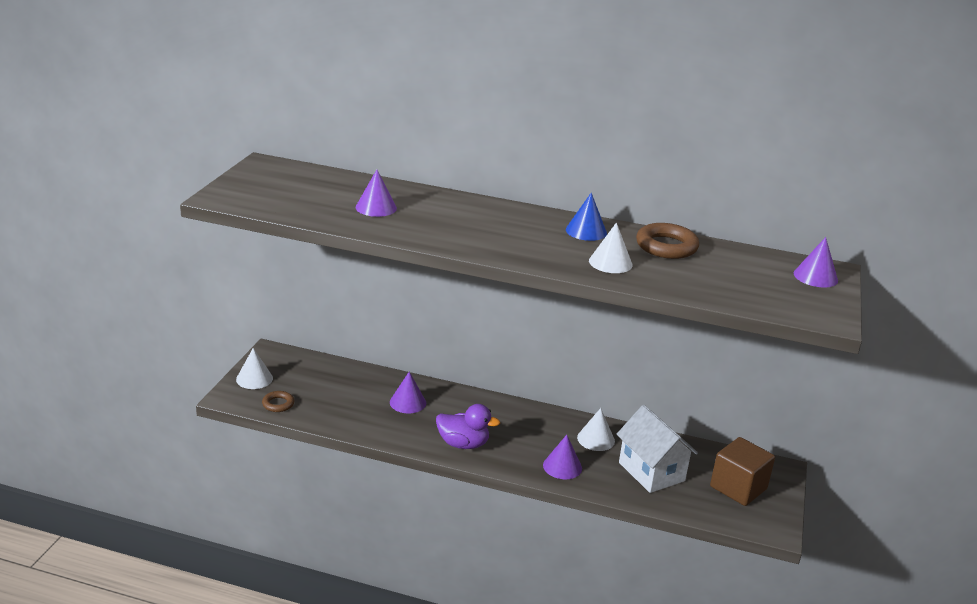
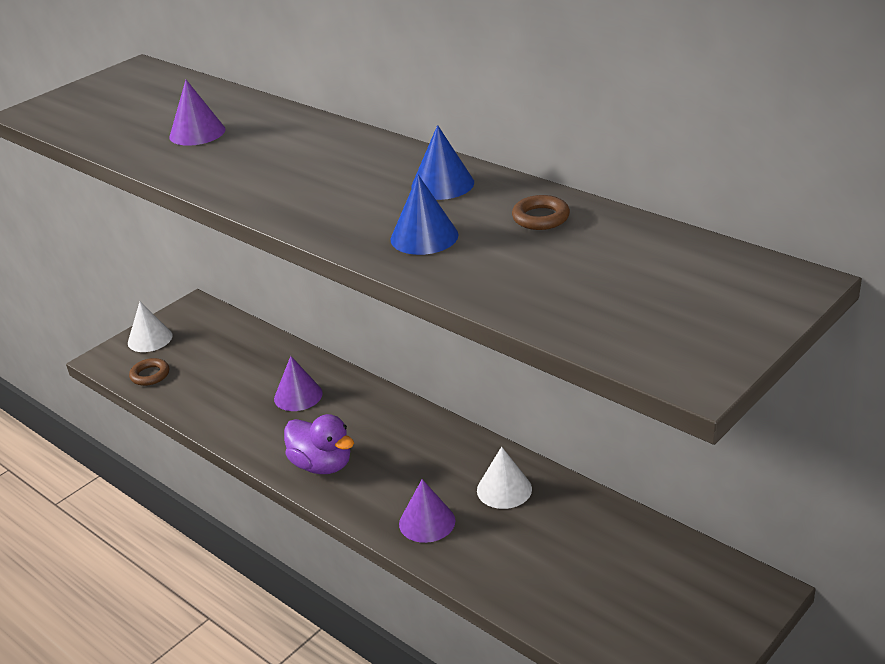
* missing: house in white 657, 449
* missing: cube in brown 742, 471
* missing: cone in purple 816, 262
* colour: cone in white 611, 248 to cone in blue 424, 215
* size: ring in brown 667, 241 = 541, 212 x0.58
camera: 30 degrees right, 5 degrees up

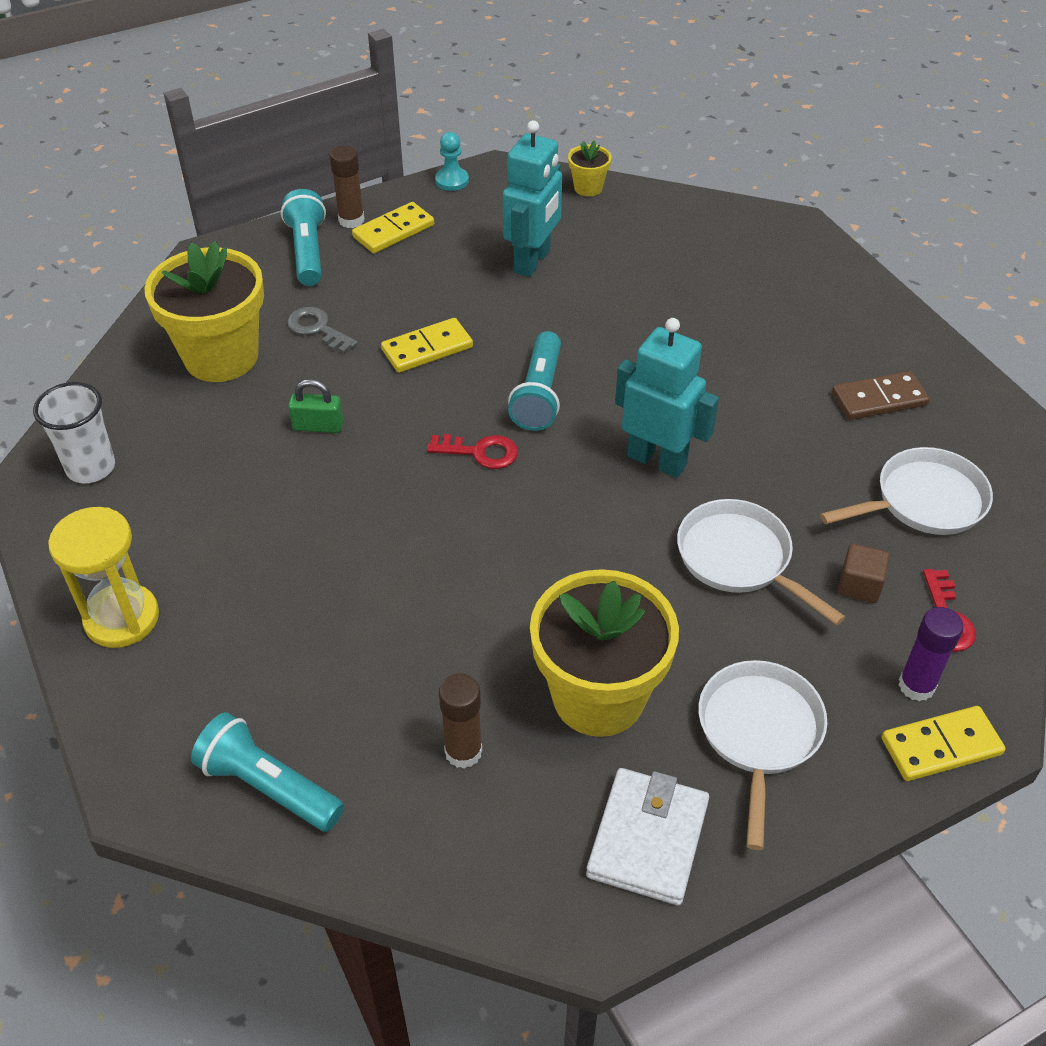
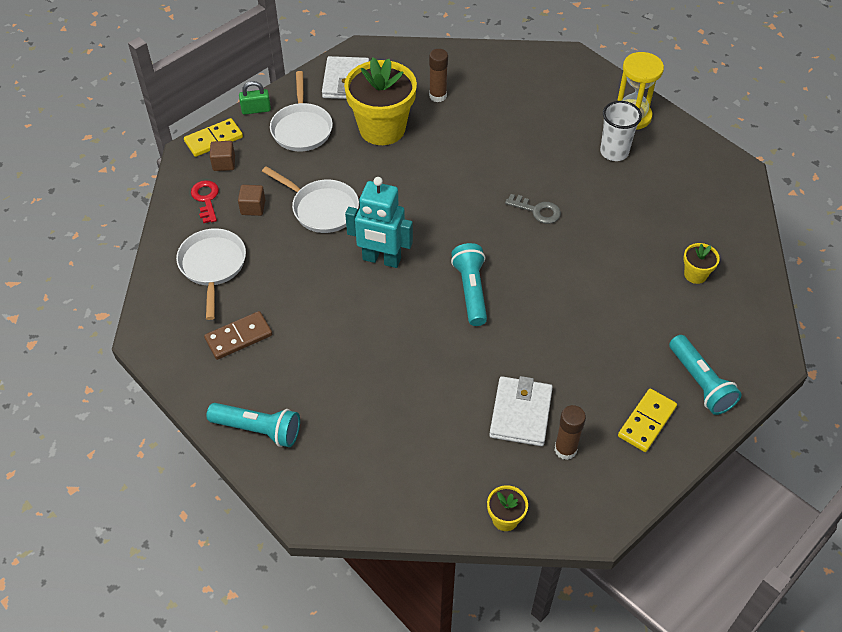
* missing: domino in yellow 427, 345
* missing: key in red 472, 451
* missing: pawn in turquoise 452, 161
* relocated: cup in white 74, 432 to 621, 131
* relocated: flashlight in turquoise 267, 772 to 253, 425
* relocated: key in grey 322, 330 to 533, 209
* relocated: padlock in green 315, 406 to 255, 98
* relocated: glue stick in brown 347, 187 to 570, 432
* exchanged: robot in turquoise 532, 198 to wallet in white 521, 411
* exchanged: glue stick in purple 931, 654 to cube in brown 222, 156
* spun: pan in white 906, 491 = 211, 274 120 degrees clockwise
* size: flower pot in yellow 204, 311 = 701, 263 x0.44
camera: 165 degrees right, 5 degrees up

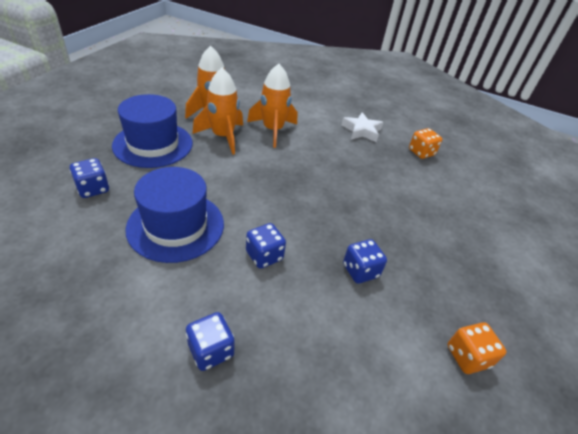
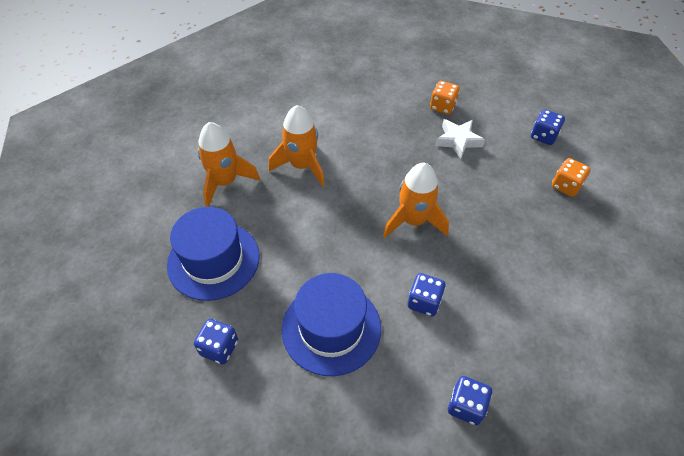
* relocated: rocket in orange 218, 111 to 416, 200
* relocated: star in white 362, 127 to 460, 139
* relocated: dice in blue 365, 261 to 548, 127
* relocated: dice in orange 477, 348 to 571, 177
camera: 30 degrees left, 10 degrees up

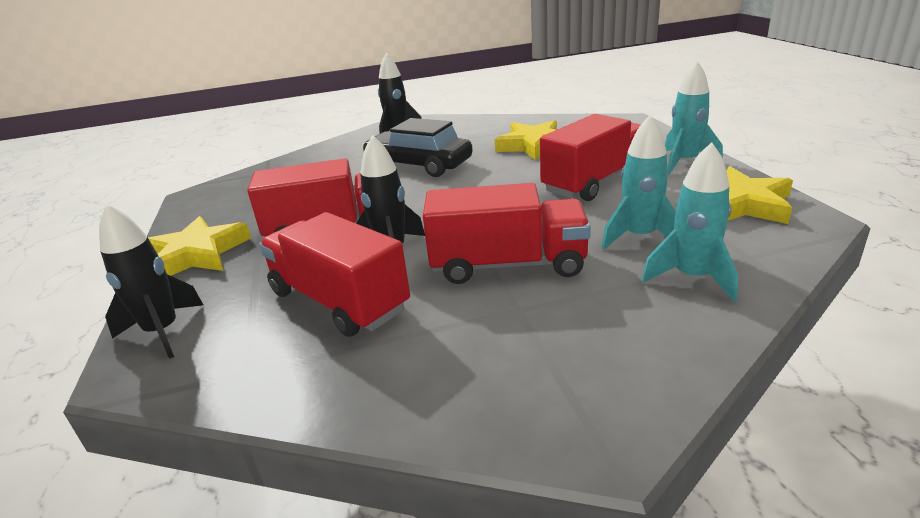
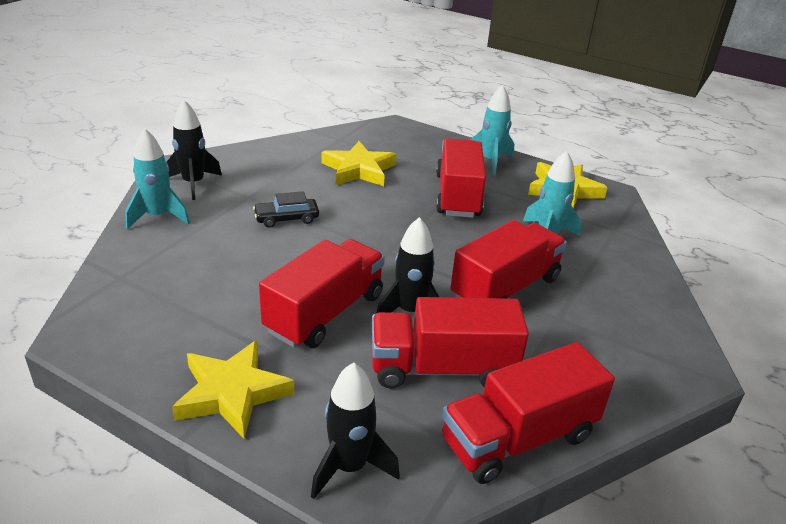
* appeared: truck in red 528, 413
* relocated: rocket in turquoise 689, 222 to 157, 178
* size: car in black 417, 147 = 286, 209 x0.55
camera: 50 degrees left, 5 degrees up

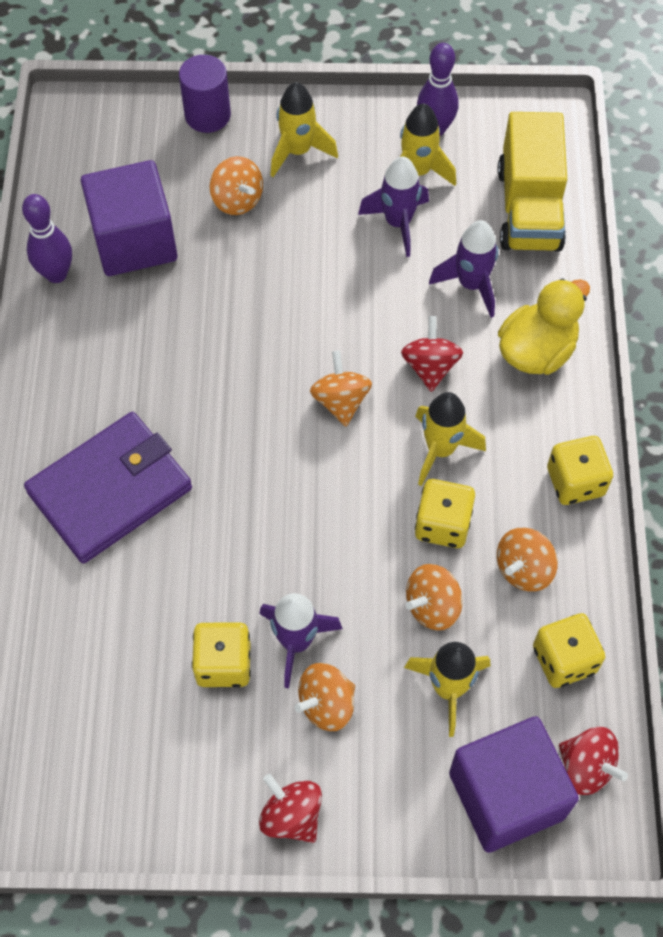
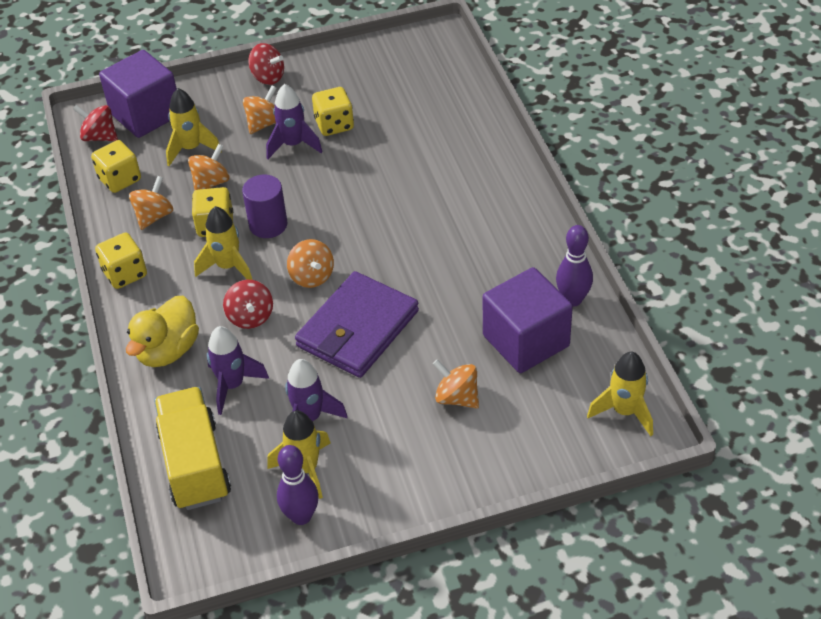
* relocated: wallet in purple 108, 488 to 357, 324
* relocated: cylinder in purple 205, 94 to 264, 206
* relocated: rocket in yellow 304, 129 to 620, 394
camera: 165 degrees right, 15 degrees down

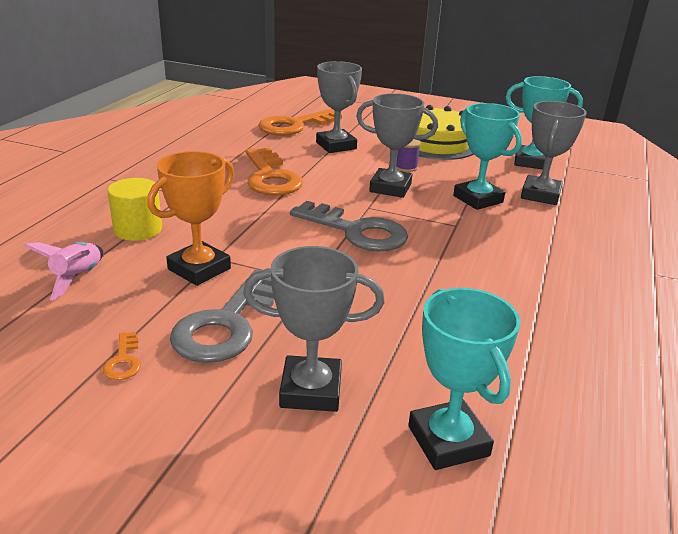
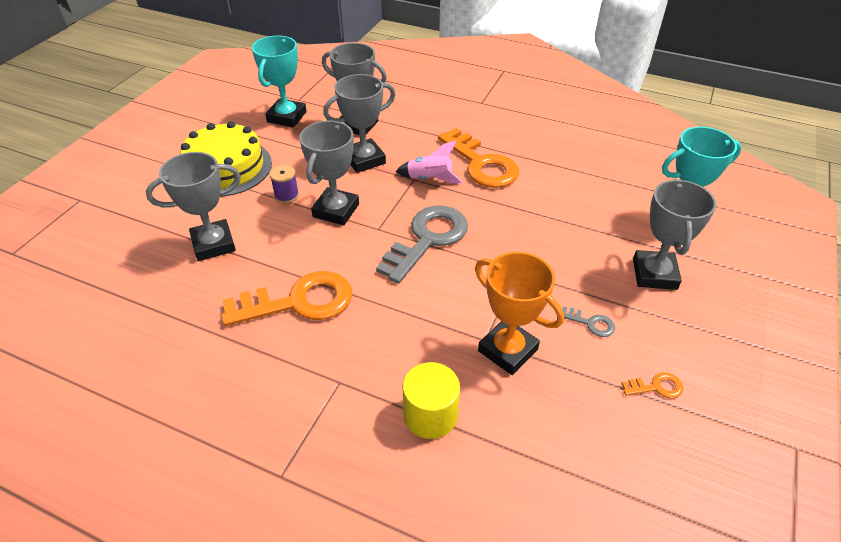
* relocated: rocket in pink 63, 271 to 429, 161
* relocated: key in orange 300, 122 to 478, 158
* colour: trophy in turquoise 487, 156 to trophy in grey 359, 123
* size: key in grey 222, 316 = 588, 321 x0.42
camera: 85 degrees left, 15 degrees up

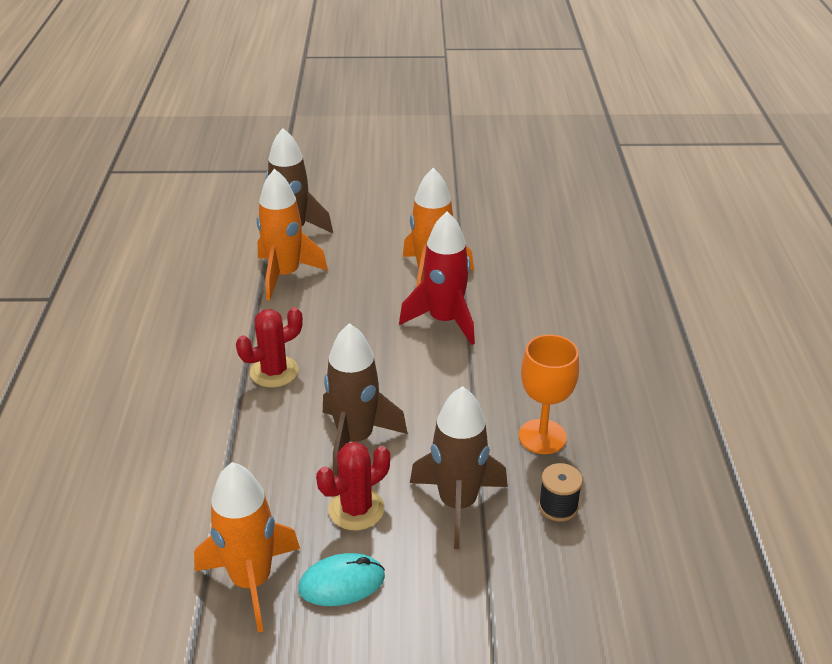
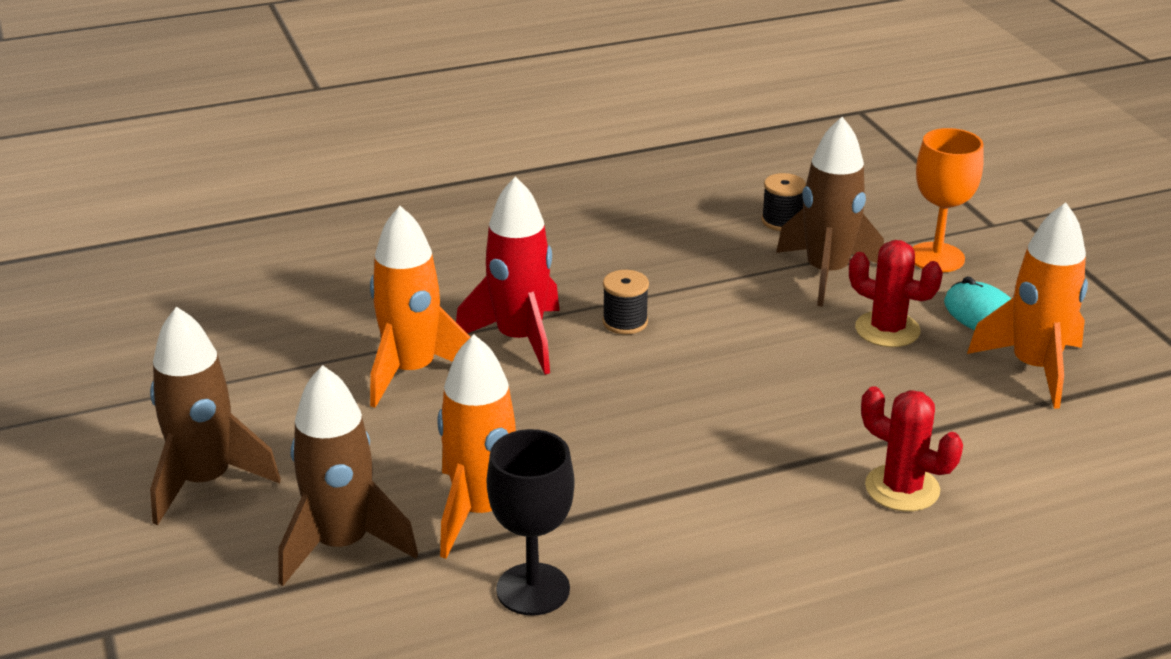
* appeared: goblet in black 531, 522
* appeared: spool in black 626, 302
* relocated: cactus in red 269, 347 to 912, 448
* relocated: rocket in brown 365, 399 to 215, 415
* relocated: goblet in orange 549, 394 to 948, 200
camera: 110 degrees left, 5 degrees down

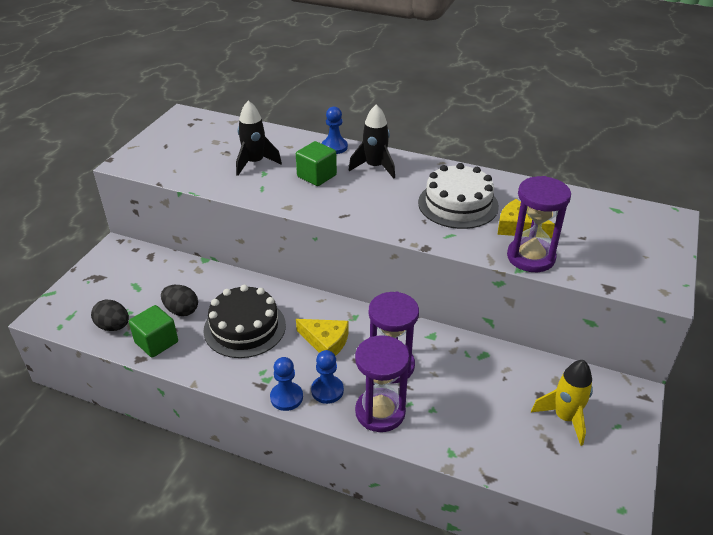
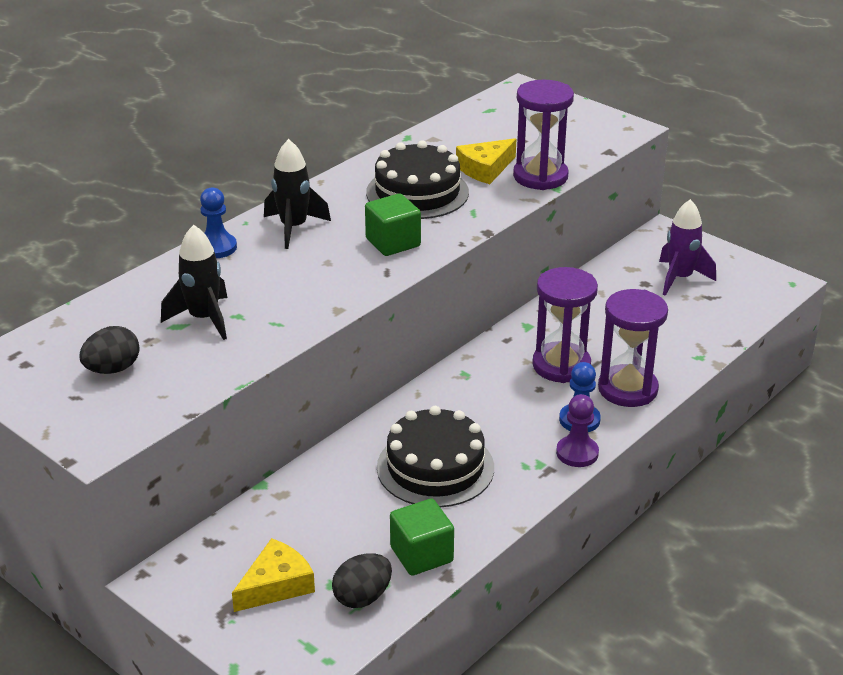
* relocated: egg in black 179, 300 to 109, 350
* relocated: cube in green 316, 163 to 393, 225
* relocated: cheese in yellow 322, 337 to 273, 575
* colour: pawn in blue 286, 384 to pawn in purple 577, 430
* colour: cake in white 458, 196 to cake in black 417, 180
* colour: rocket in yellow 562, 403 to rocket in purple 687, 247
camera: 70 degrees left, 5 degrees down

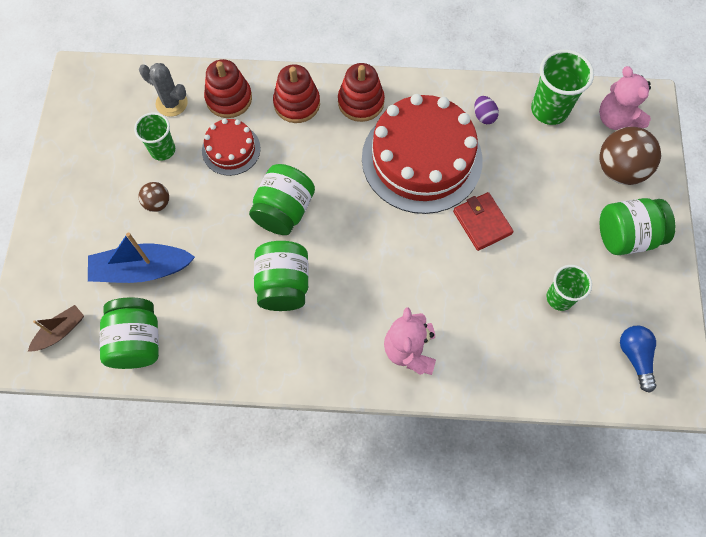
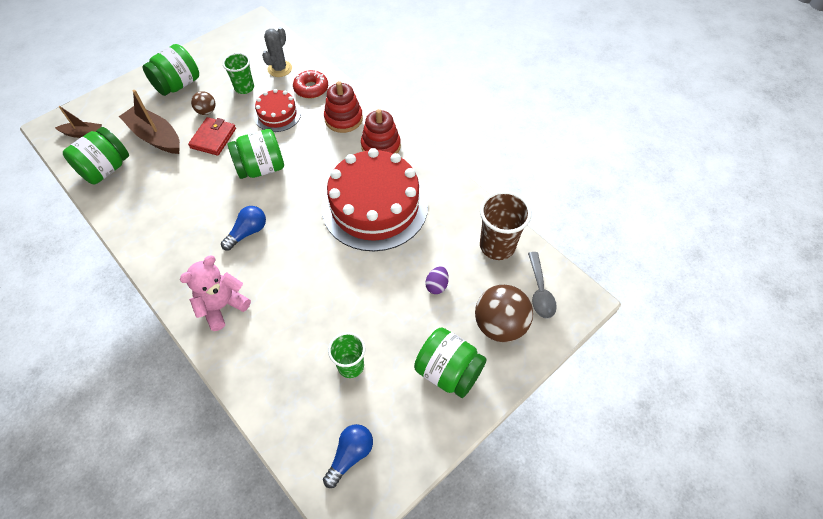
* appeared: light bulb in blue 243, 228
* relocated: jar in green 281, 276 to 170, 70
* relocated: wallet in red 483, 221 to 212, 136
* relocated: egg in purple 486, 110 to 437, 280
* exchanged: stacking toy in red 228, 88 to donut in red 310, 84
* exchanged: teddy bear in pink 625, 98 to spoon in grey 542, 285
* colour: boat in blue 141, 257 to boat in brown 149, 122
* colour: cup in green 562, 87 to cup in brown 506, 225
* spun: cactus in grey 163, 90 = 277, 52 45 degrees clockwise
camera: 45 degrees right, 10 degrees down

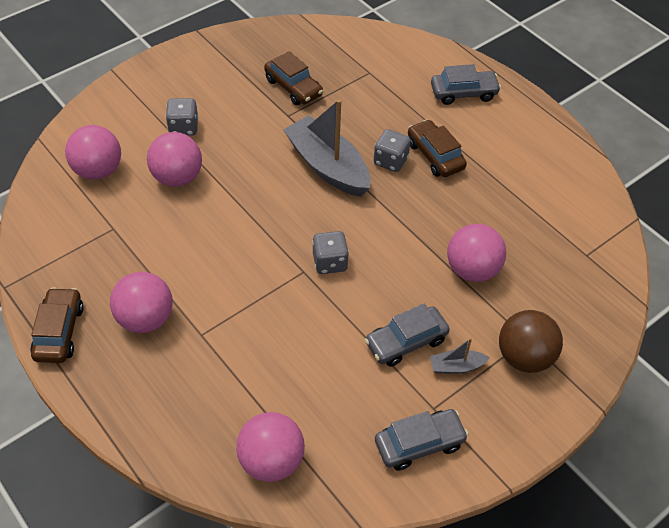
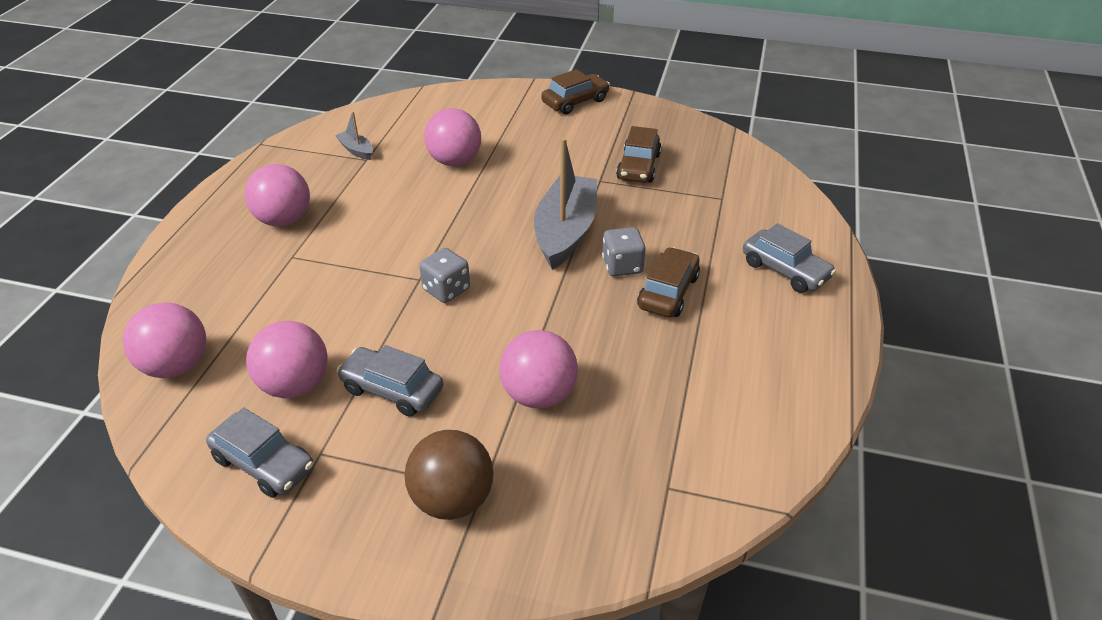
* missing: dice in grey 182, 117
* relocated: car in brown 57, 325 to 575, 91
* relocated: ball in pink 93, 152 to 287, 359
* relocated: boat in grey 460, 356 to 354, 136
camera: 55 degrees right, 10 degrees down

